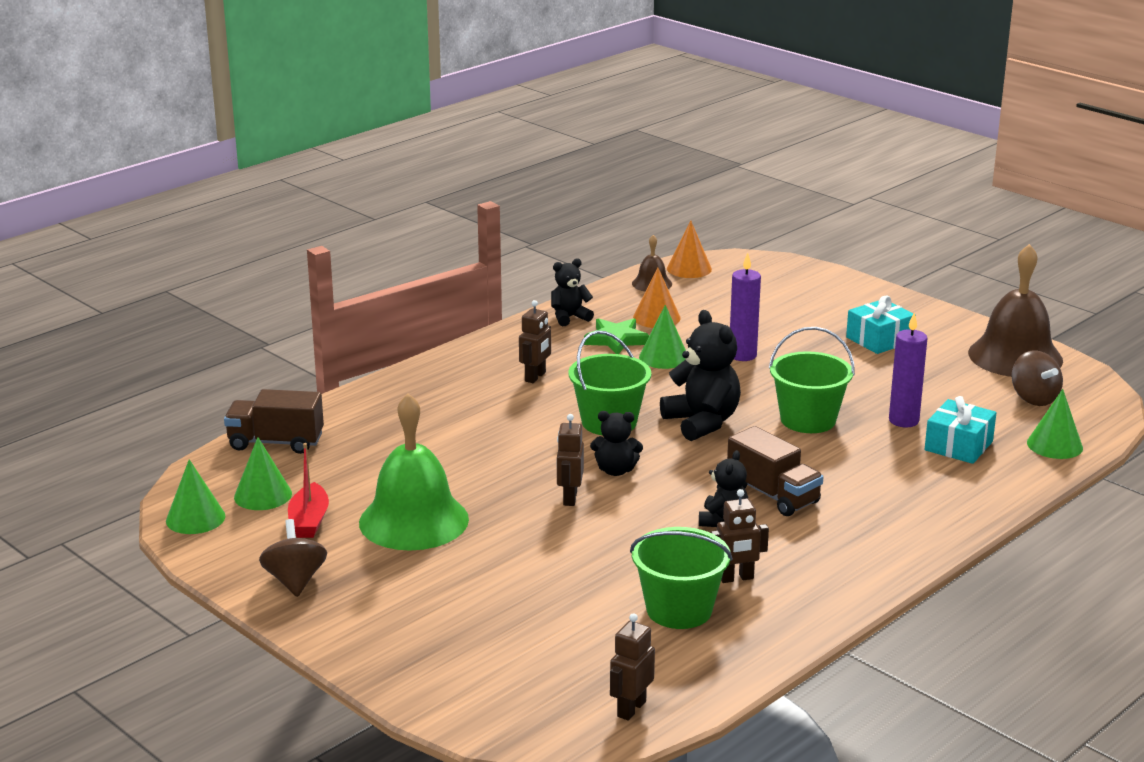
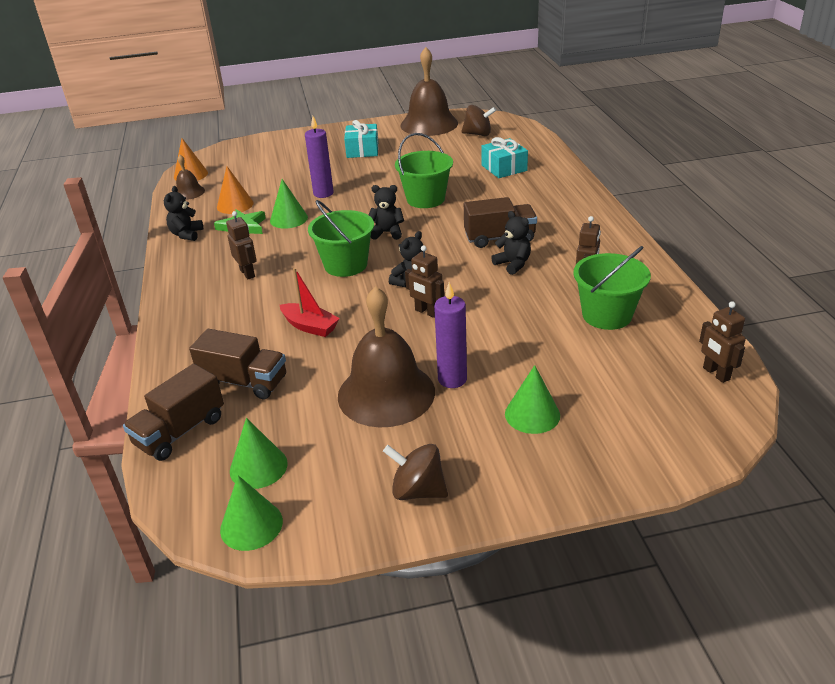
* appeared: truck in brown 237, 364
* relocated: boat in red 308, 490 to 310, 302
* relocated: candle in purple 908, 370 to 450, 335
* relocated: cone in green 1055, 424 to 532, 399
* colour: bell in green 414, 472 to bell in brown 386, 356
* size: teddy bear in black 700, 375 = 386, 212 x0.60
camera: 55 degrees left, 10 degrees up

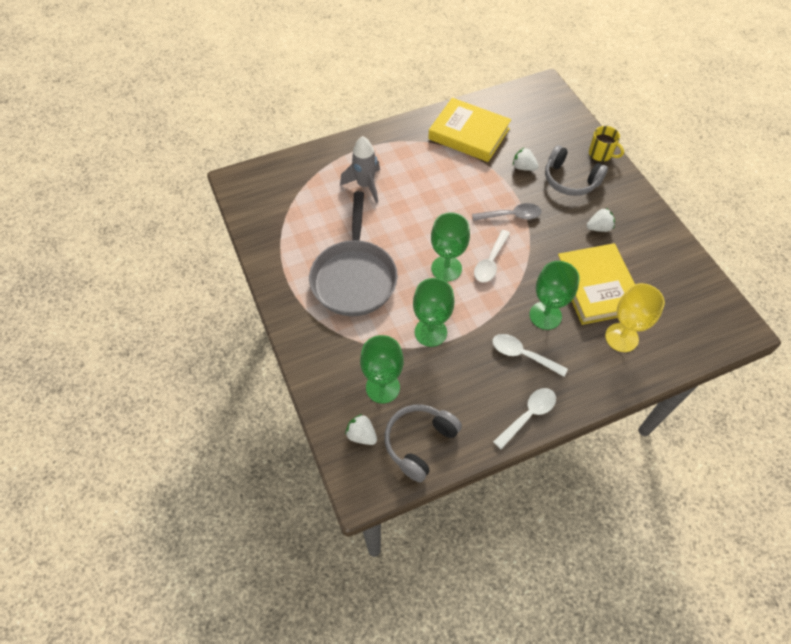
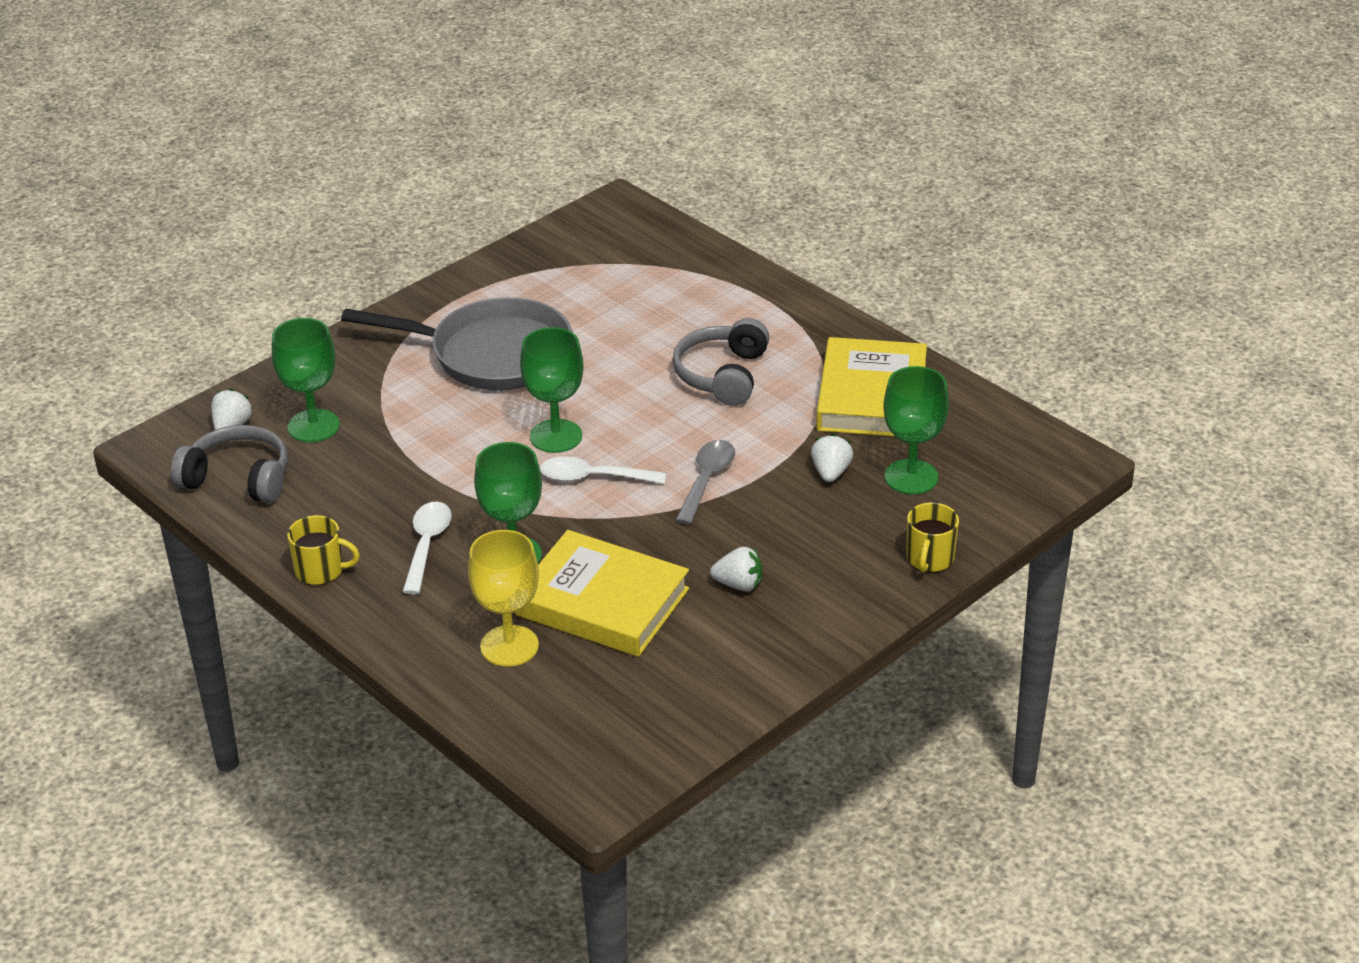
* missing: rocket in grey 360, 169
* relocated: goblet in green 433, 312 to 916, 430
* relocated: headphones in grey 576, 170 to 721, 362
* exchanged: spoon in white 524, 418 to mug in yellow 323, 550
* spun: pan in grey 353, 253 = 456, 344 150 degrees counterclockwise
* spun: spoon in grey 506, 212 = 705, 482 135 degrees counterclockwise
* spun: book in yellow 596, 284 = 602, 593 60 degrees clockwise
* spun: strawberry in white 601, 220 = 736, 569 45 degrees counterclockwise
camera: 70 degrees right, 20 degrees down

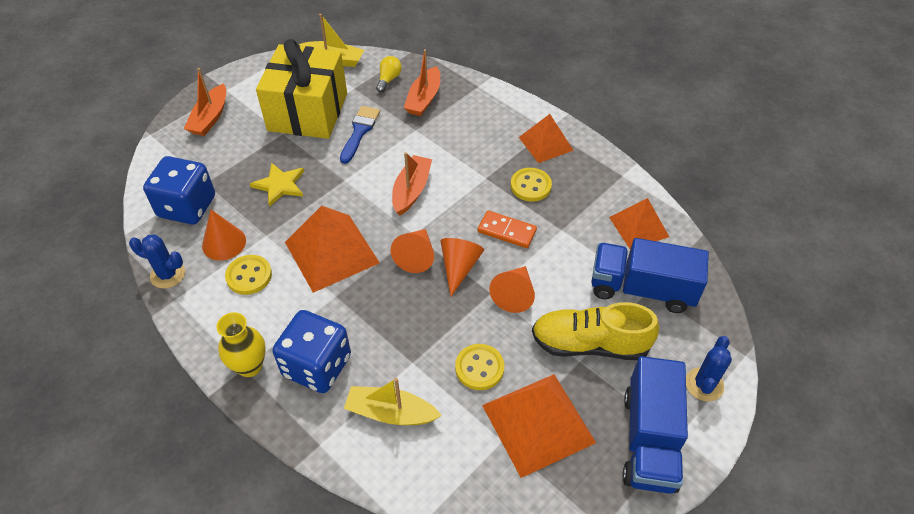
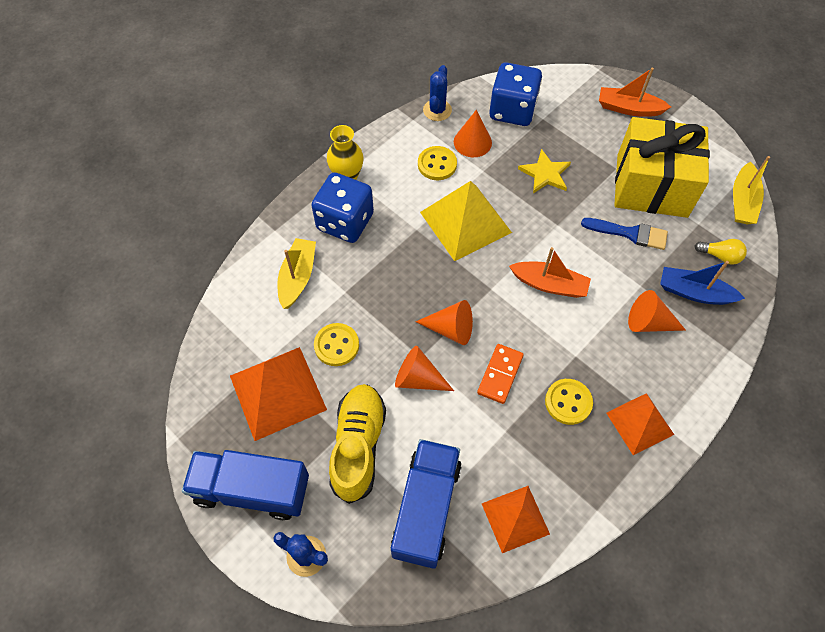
* relocated: cone in orange 412, 251 to 657, 311
* colour: pyramid in orange 332, 249 to pyramid in yellow 466, 221
* colour: boat in orange 422, 82 to boat in blue 702, 283
camera: 90 degrees right, 10 degrees up

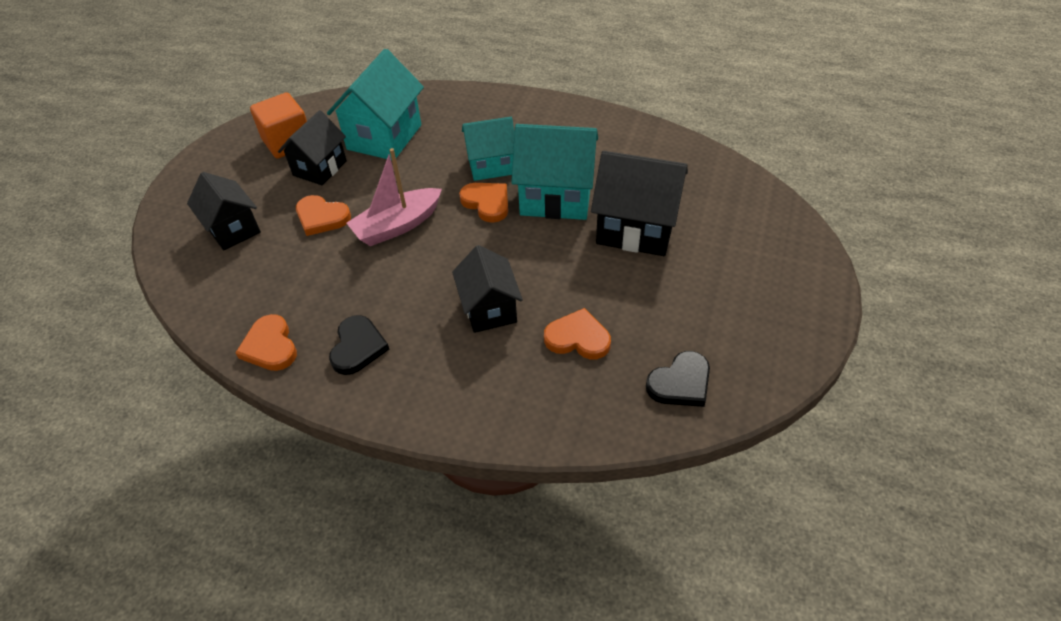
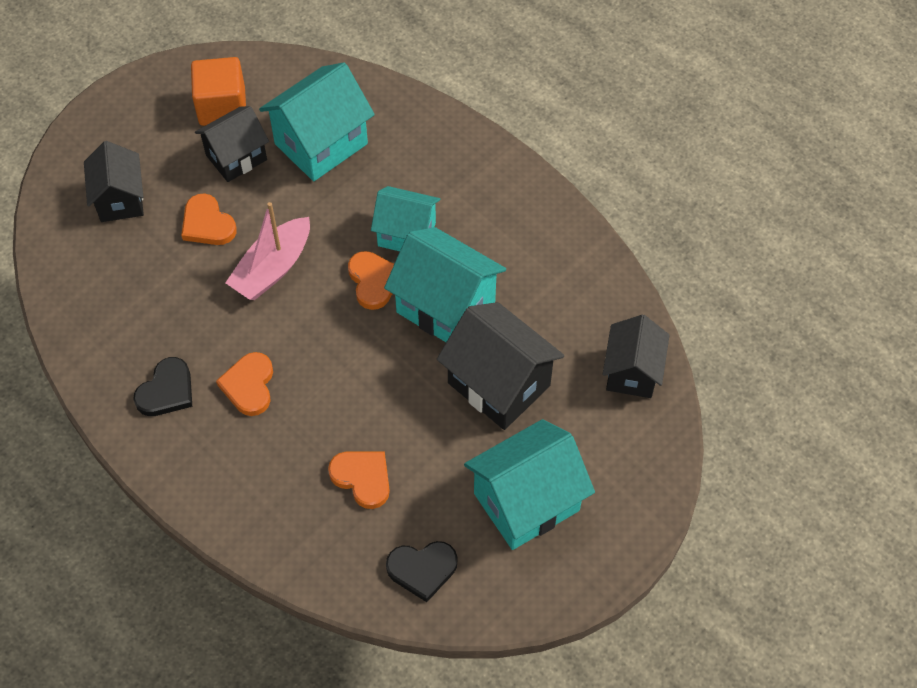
* appeared: house in turquoise 529, 484
* relocated: heart in orange 266, 342 to 244, 384
* relocated: house in black 487, 289 to 636, 356
* spun: boat in pink 394, 197 = 267, 251 45 degrees counterclockwise
camera: 25 degrees right, 10 degrees up

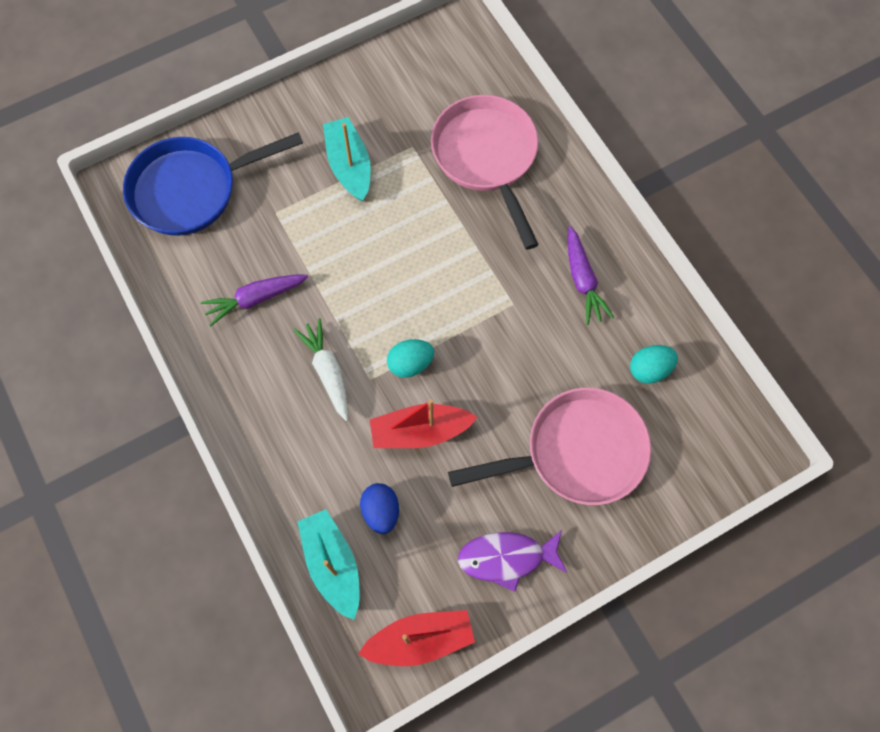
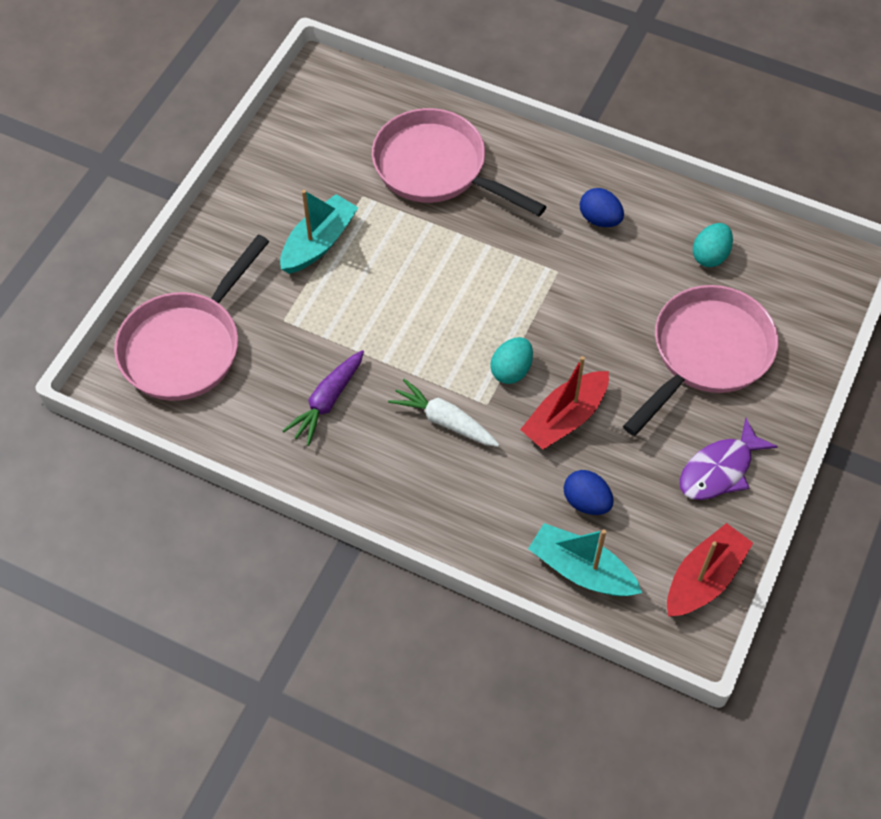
* exchanged: carrot in purple 591, 275 to egg in blue 602, 207
* colour: pan in blue 213, 184 to pan in pink 191, 317
* spun: boat in turquoise 347, 159 = 319, 232 90 degrees clockwise
camera: 35 degrees left, 10 degrees down

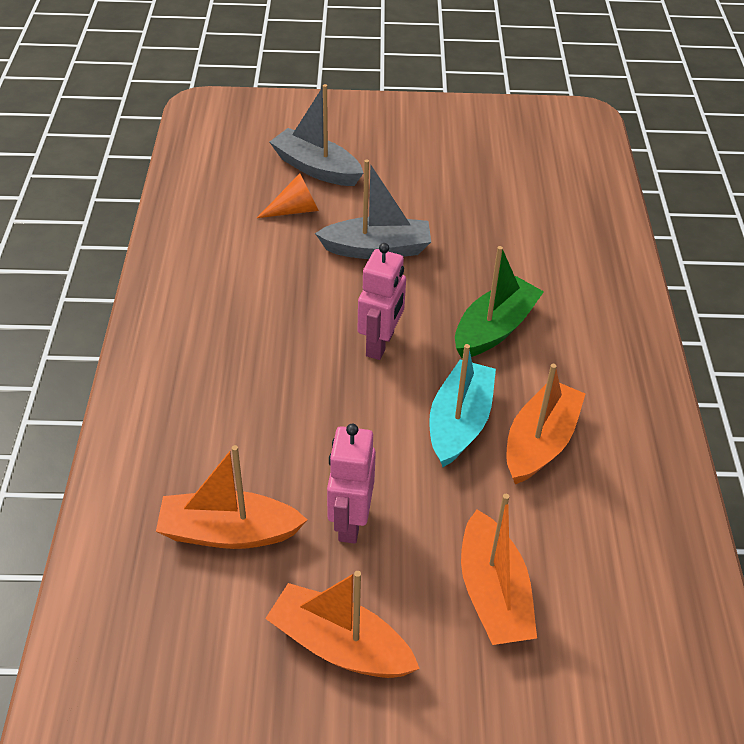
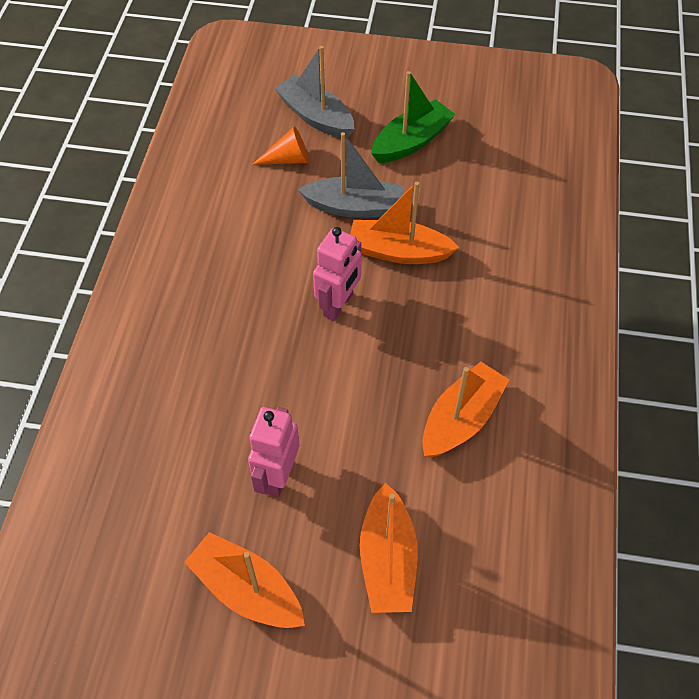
* missing: boat in turquoise 462, 405
* relocated: boat in orange 231, 497 to 404, 223
* relocated: boat in green 499, 302 to 413, 117
camera: 10 degrees right, 10 degrees up

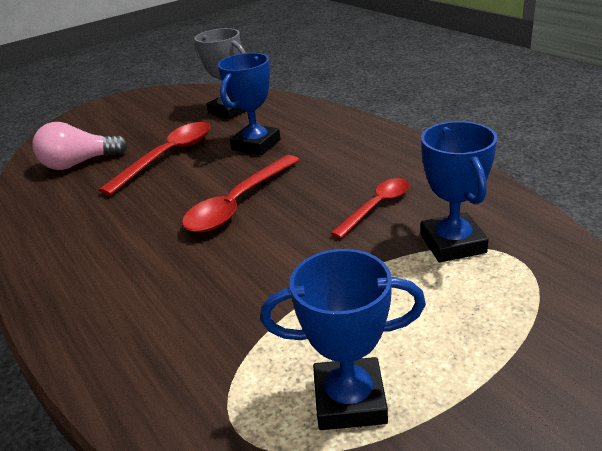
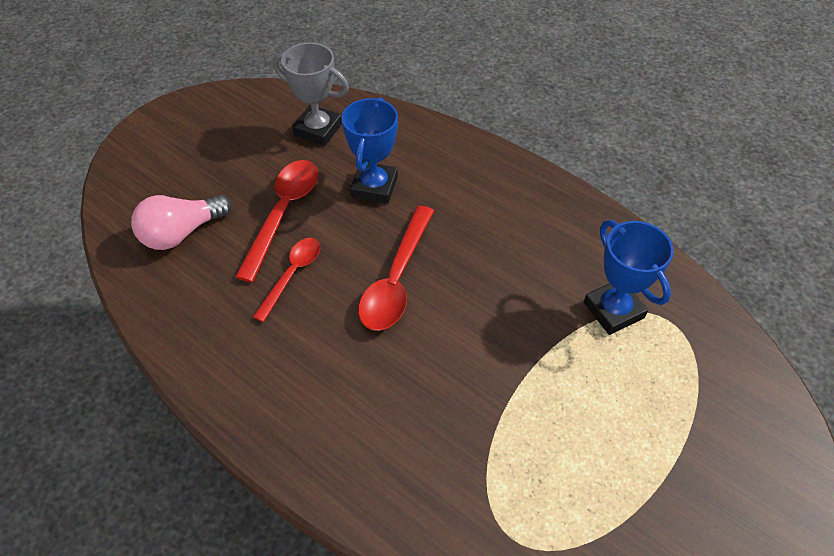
* missing: trophy in blue 343, 339
* relocated: spoon in red 370, 208 to 286, 280
camera: 20 degrees left, 20 degrees up

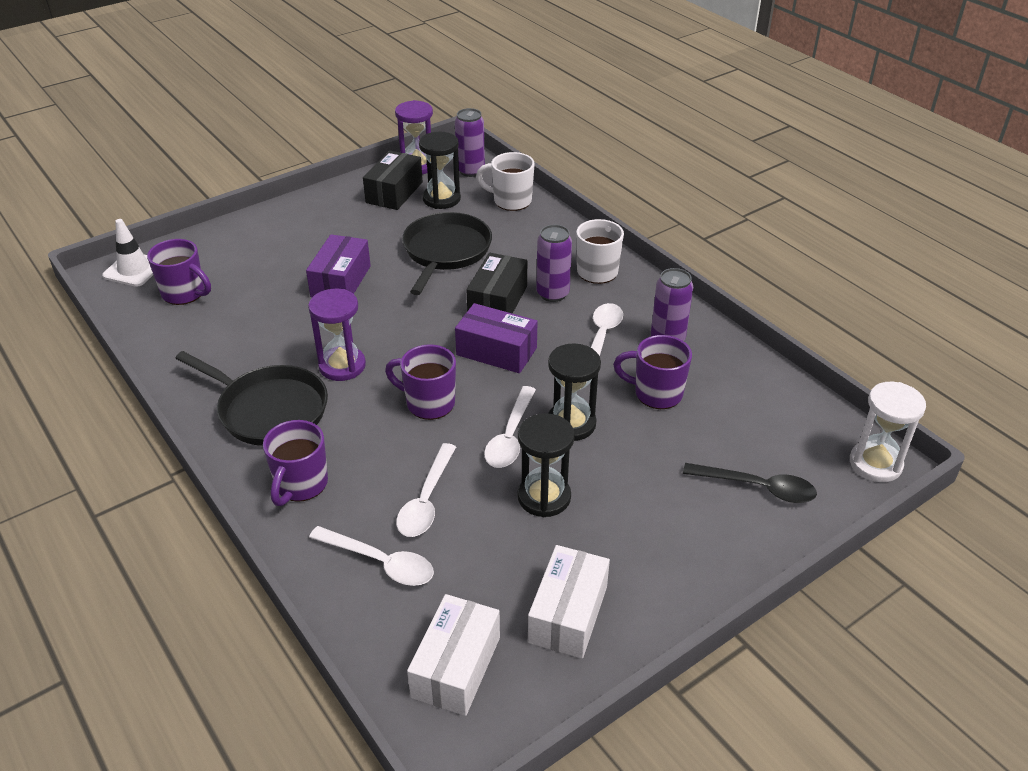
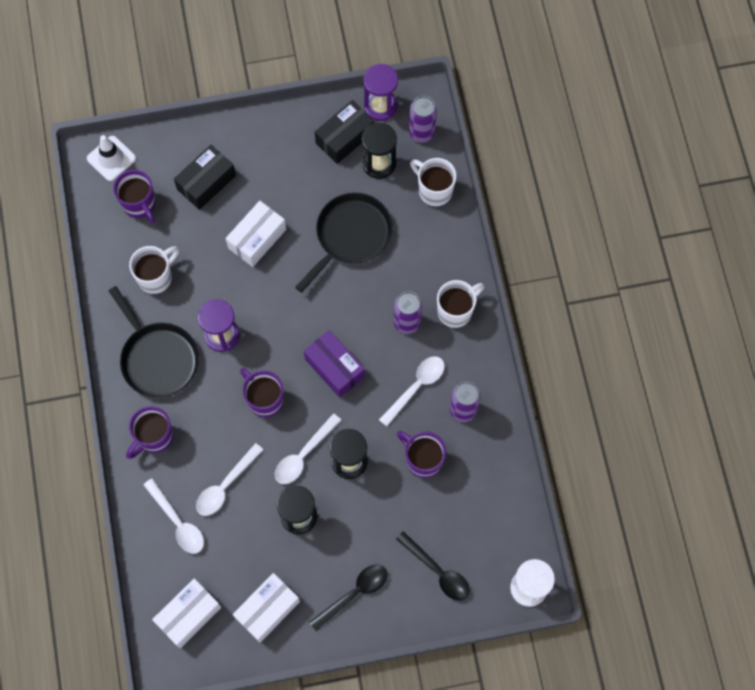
* appeared: mug in white 154, 270
* appeared: spoon in black 348, 598
* relocated: box in black 497, 283 to 205, 177
* colour: box in purple 338, 265 to box in white 256, 234
camera: 25 degrees right, 30 degrees up

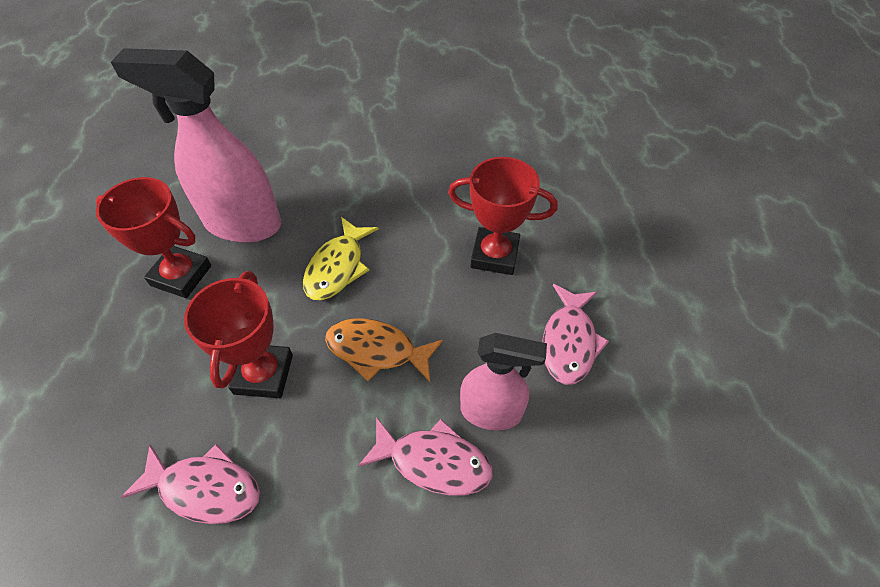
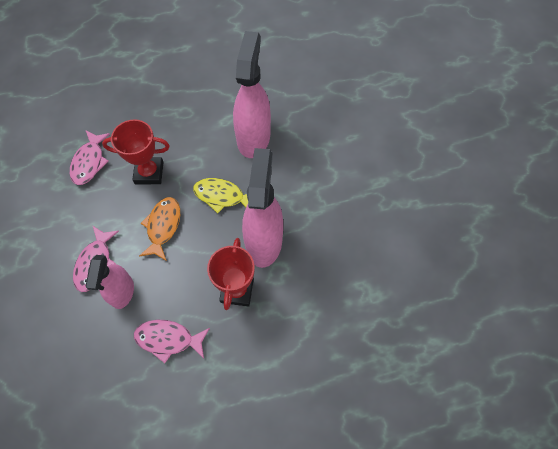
* missing: trophy in red 153, 237
* appeared: spray bottle in pink 262, 208
camera: 85 degrees right, 10 degrees up

